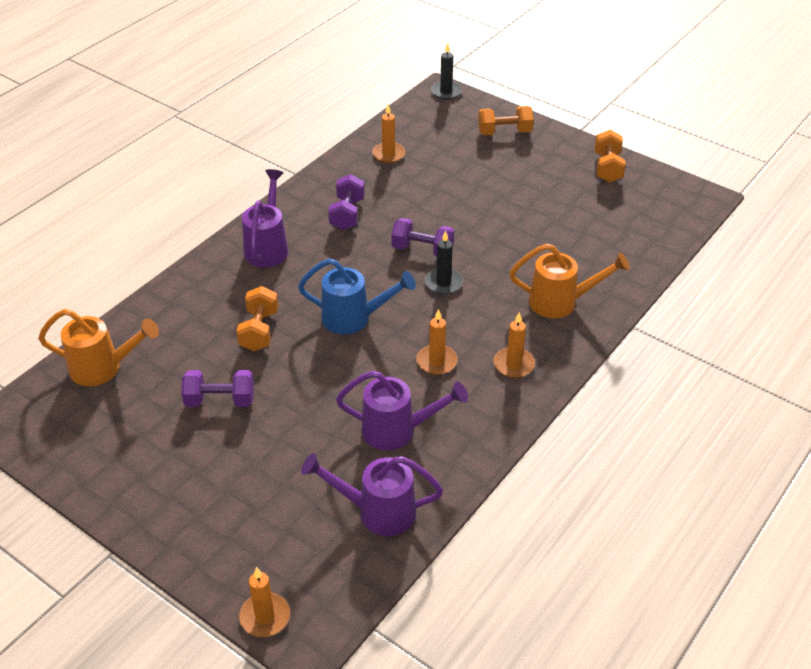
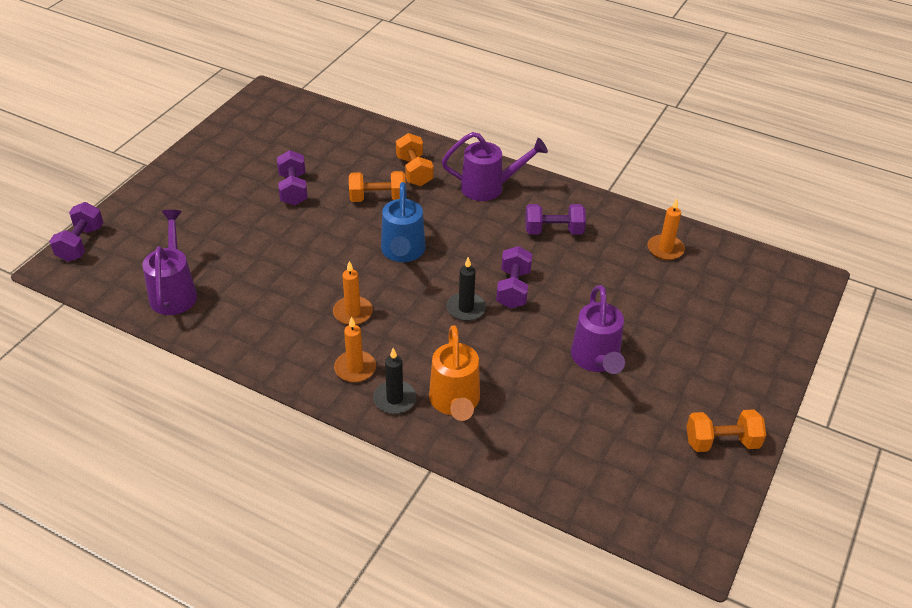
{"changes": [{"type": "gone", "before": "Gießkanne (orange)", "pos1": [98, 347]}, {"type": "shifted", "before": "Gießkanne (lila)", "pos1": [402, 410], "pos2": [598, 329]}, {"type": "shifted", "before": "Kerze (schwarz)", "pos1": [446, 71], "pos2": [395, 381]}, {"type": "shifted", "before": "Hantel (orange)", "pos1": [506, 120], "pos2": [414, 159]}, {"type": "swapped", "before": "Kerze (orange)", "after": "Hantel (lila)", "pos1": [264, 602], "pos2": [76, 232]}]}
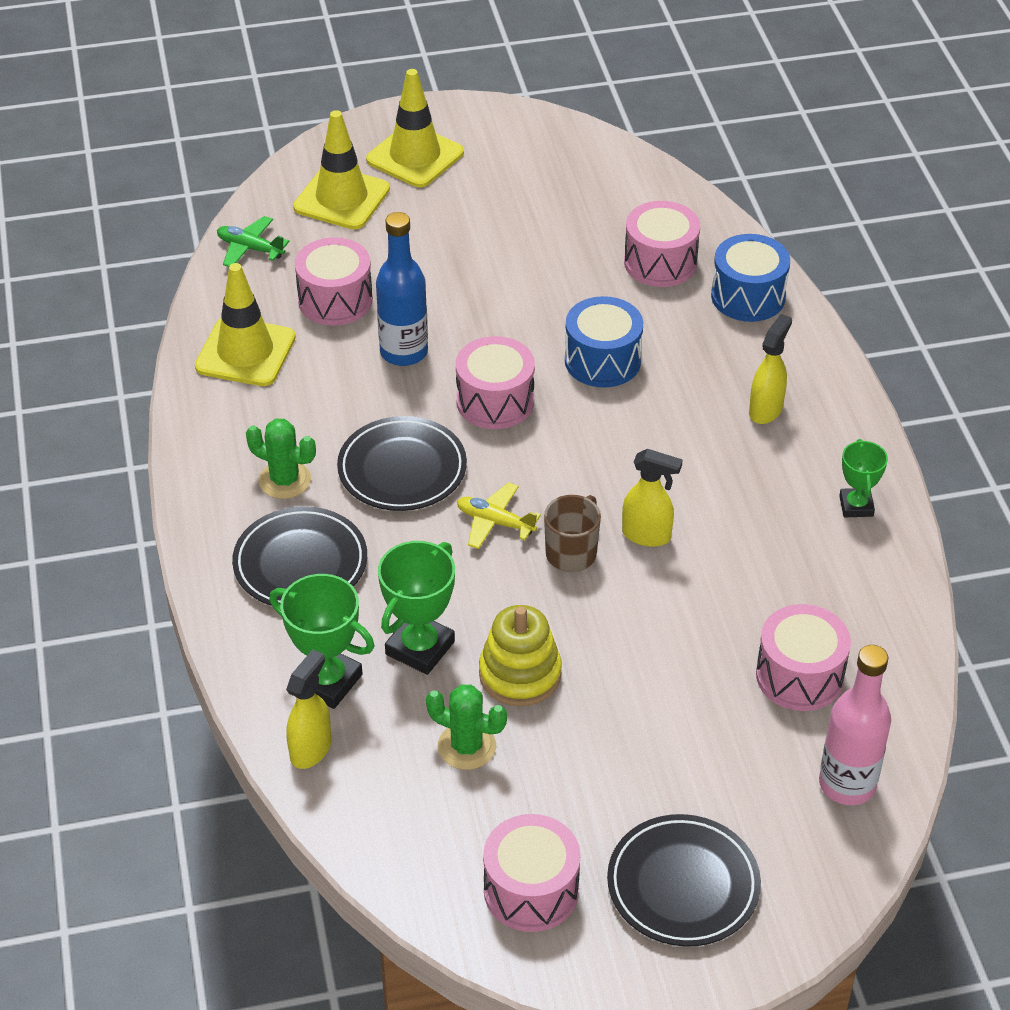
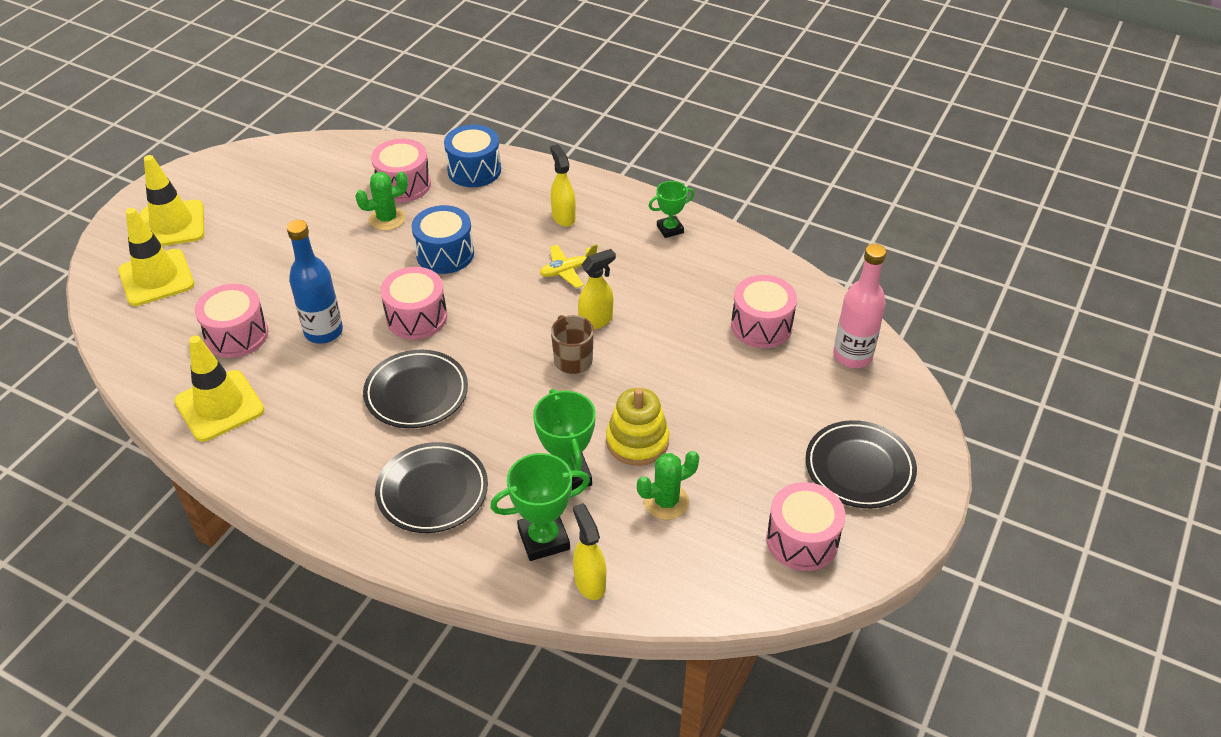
{"changes": [{"type": "gone", "before": "Flugzeug (grün)", "pos1": [253, 241]}, {"type": "shifted", "before": "Kaktus (grün)", "pos1": [281, 458], "pos2": [381, 201]}, {"type": "shifted", "before": "Flugzeug (gelb)", "pos1": [499, 515], "pos2": [569, 266]}, {"type": "rotated", "before": "Pokal (grün)", "pos1": [863, 478], "pos2": [672, 209], "turn": -60}]}
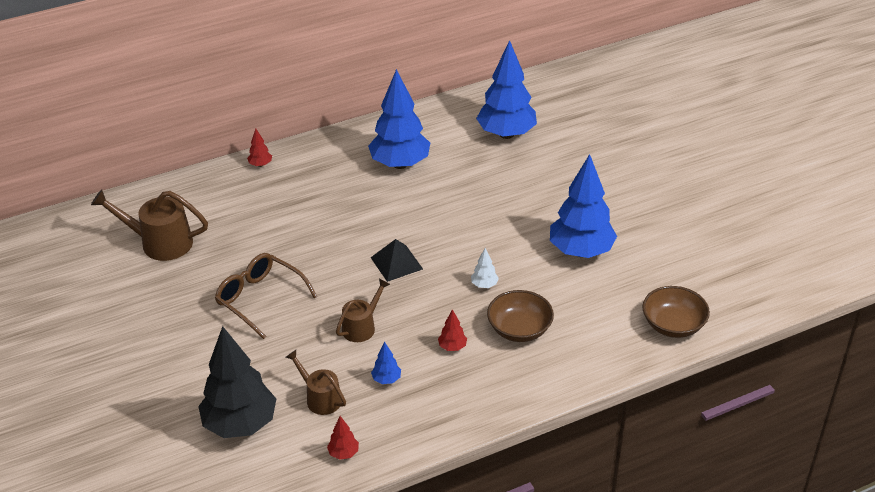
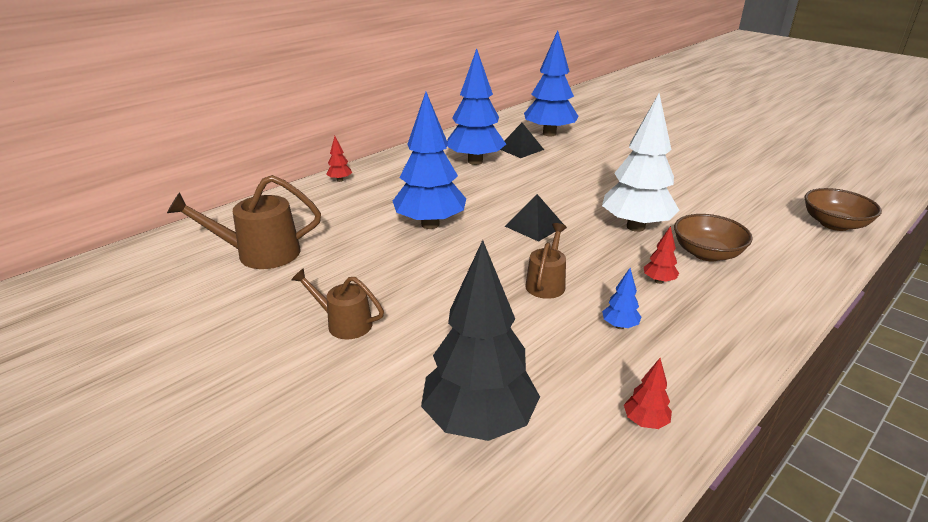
{"changes": [{"type": "gone", "before": "Brille (braun)", "pos1": [266, 296]}, {"type": "new", "after": "Pyramide (schwarz)", "pos2": [522, 140]}, {"type": "shifted", "before": "Gießkanne (braun)", "pos1": [316, 382], "pos2": [337, 303]}, {"type": "shifted", "before": "Baum (blau)", "pos1": [583, 206], "pos2": [429, 160]}, {"type": "scaled", "before": "Baum (weiß)", "pos1": [485, 268], "pos2": [640, 162], "scale": 2.47}]}
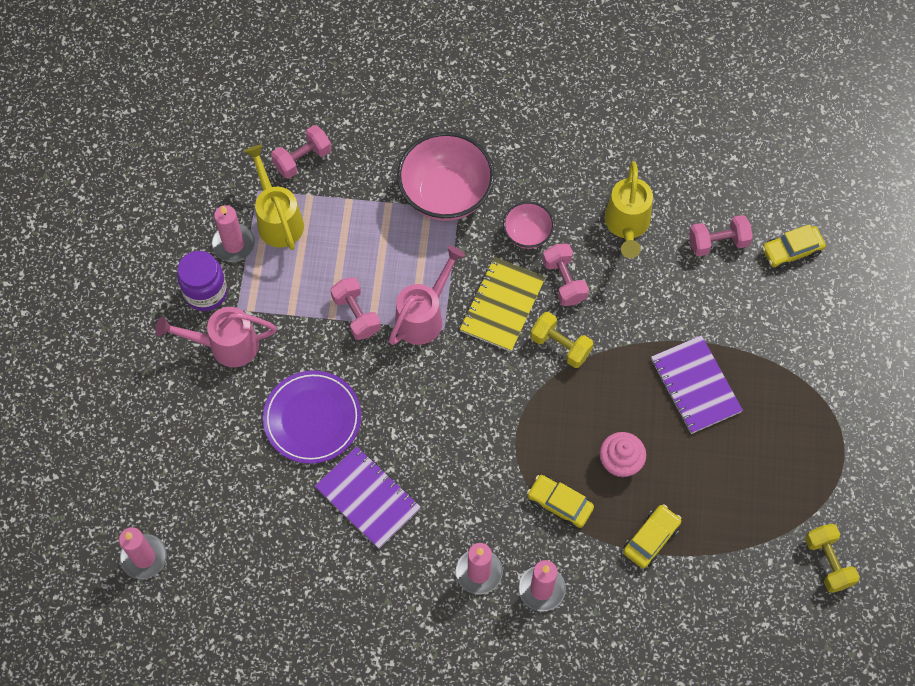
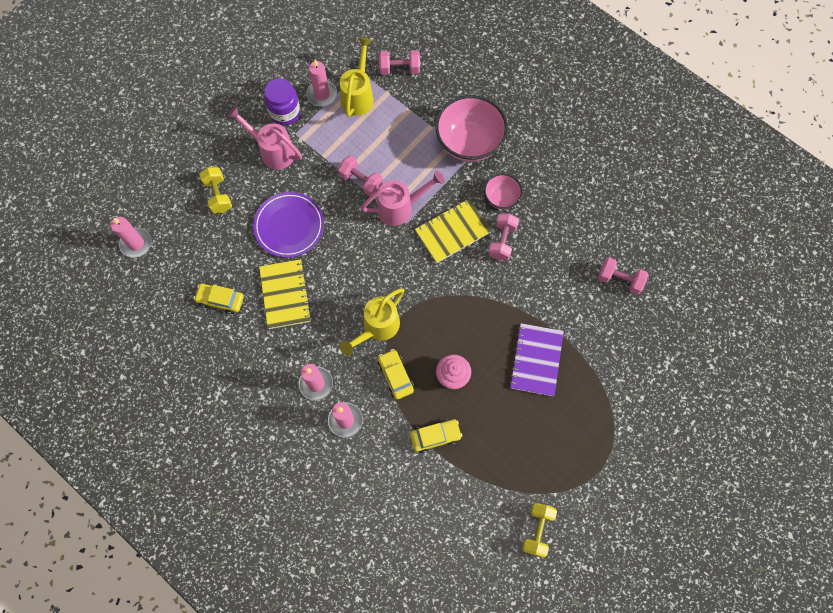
{"changes": [{"type": "shifted", "before": "Hantel (gelb)", "pos1": [561, 340], "pos2": [215, 190]}, {"type": "shifted", "before": "Gießkanne (gelb)", "pos1": [629, 209], "pos2": [372, 322]}, {"type": "shifted", "before": "Auto (gelb)", "pos1": [794, 247], "pos2": [218, 298]}, {"type": "repainted", "before": "Notizbuch (lila)", "after": "Notizbuch (gelb)", "pos1": [368, 497], "pos2": [285, 294]}, {"type": "rotated", "before": "Hantel (rosa)", "pos1": [355, 308], "pos2": [360, 176], "turn": -60}]}
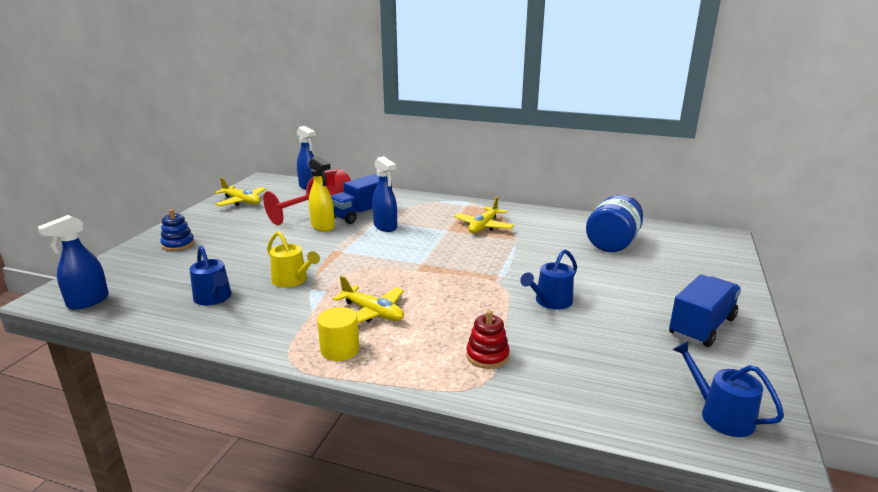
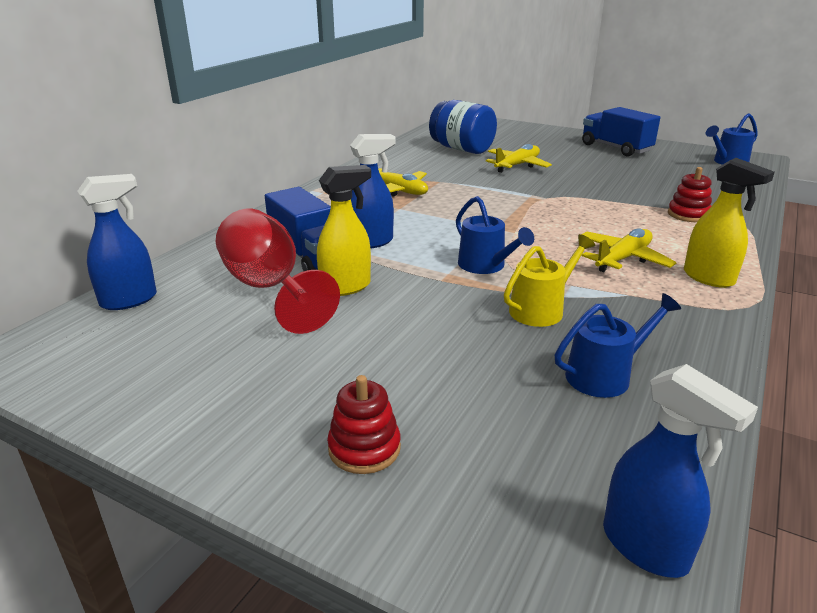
{"changes": [{"type": "shifted", "before": "Flugzeug (gelb)", "pos1": [240, 192], "pos2": [519, 158]}, {"type": "shifted", "before": "Gießkanne (blau)", "pos1": [548, 279], "pos2": [495, 235]}, {"type": "swapped", "before": "Vollzylinder (gelb)", "after": "Sprühflasche (gelb)", "pos1": [338, 334], "pos2": [729, 223]}, {"type": "repainted", "before": "Stapelspielzeug (blau)", "after": "Stapelspielzeug (rot)", "pos1": [178, 230], "pos2": [364, 424]}]}
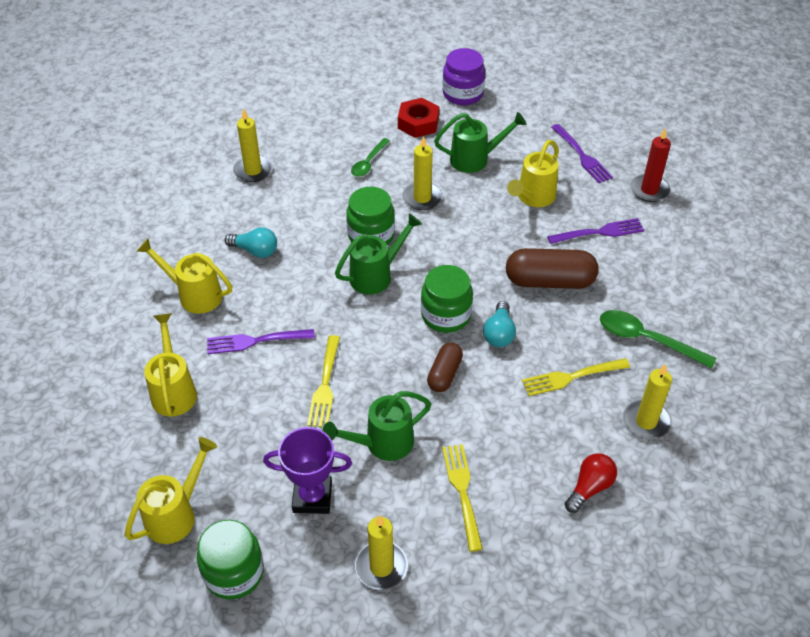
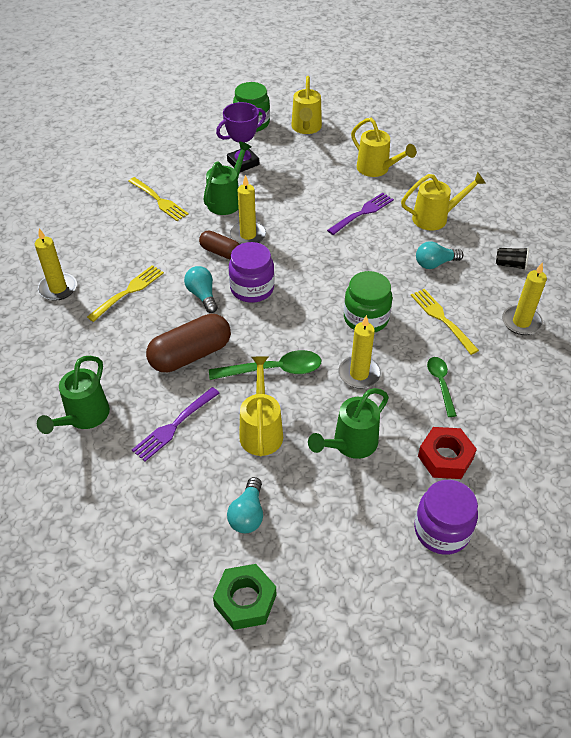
{"changes": [{"type": "gone", "before": "Glühbirne (rot)", "pos1": [591, 483]}, {"type": "gone", "before": "Kerze (rot)", "pos1": [650, 165]}, {"type": "new", "after": "Sechskantmutter (grün)", "pos2": [244, 597]}, {"type": "new", "after": "Becher (schwarz)", "pos2": [512, 259]}, {"type": "shifted", "before": "Gabel (gelb)", "pos1": [323, 381], "pos2": [445, 322]}, {"type": "shifted", "before": "Gießkanne (grün)", "pos1": [378, 254], "pos2": [73, 395]}, {"type": "shifted", "before": "Kerze (gelb)", "pos1": [381, 552], "pos2": [248, 209]}, {"type": "shifted", "before": "Löffel (grün)", "pos1": [658, 339], "pos2": [265, 365]}, {"type": "swapped", "before": "Gabel (lila)", "after": "Glühbirne (türkis)", "pos1": [582, 153], "pos2": [245, 505]}, {"type": "repainted", "before": "Einmachglas (grün)", "after": "Einmachglas (lila)", "pos1": [447, 299], "pos2": [252, 272]}, {"type": "rotated", "before": "Kapsel (braun)", "pos1": [445, 367], "pos2": [219, 245], "turn": -45}]}
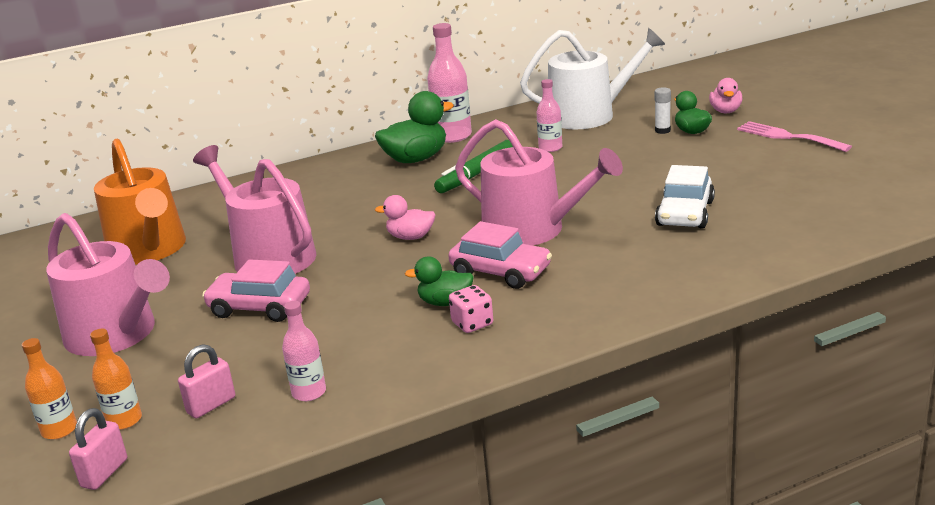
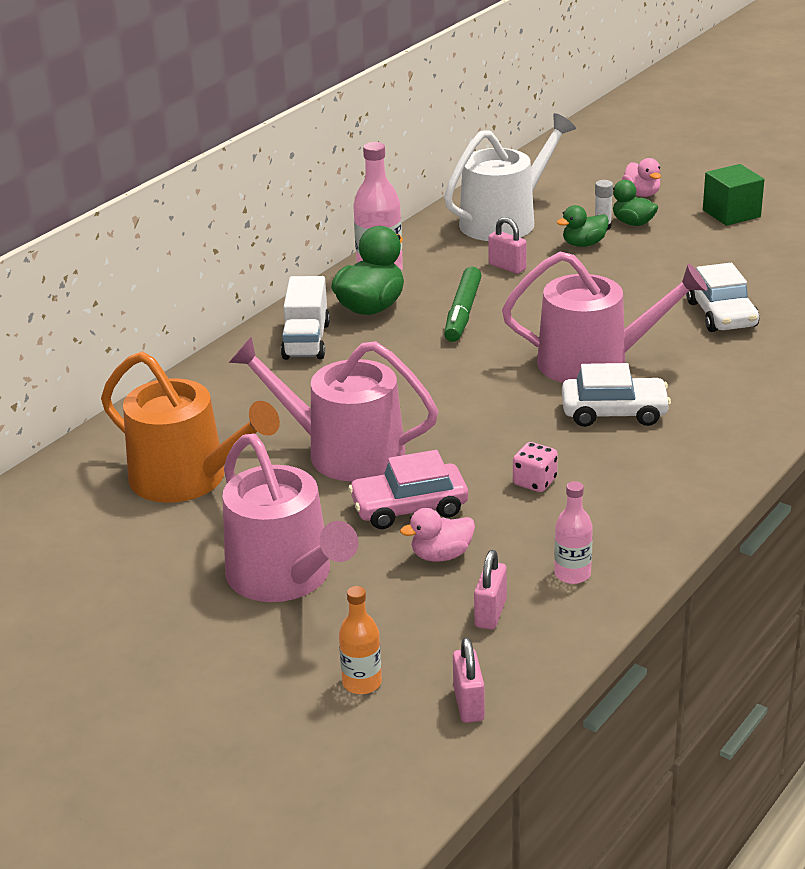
{"changes": [{"type": "gone", "before": "Flasche (orange)", "pos1": [116, 379]}, {"type": "new", "after": "Lastwagen (weiß)", "pos2": [305, 318]}, {"type": "shifted", "before": "Ente (rosa)", "pos1": [405, 217], "pos2": [437, 535]}, {"type": "shifted", "before": "Ente (grün)", "pos1": [439, 281], "pos2": [583, 226]}, {"type": "shifted", "before": "Spielwürfel (rosa)", "pos1": [471, 309], "pos2": [535, 467]}, {"type": "swapped", "before": "Flasche (rosa)", "after": "Vorhängeschloss (rosa)", "pos1": [549, 115], "pos2": [507, 245]}, {"type": "swapped", "before": "Gabel (rosa)", "after": "Kubus (grün)", "pos1": [794, 136], "pos2": [733, 195]}, {"type": "repainted", "before": "Auto (rosa)", "after": "Auto (weiß)", "pos1": [500, 255], "pos2": [616, 395]}, {"type": "rotated", "before": "Gießkanne (rosa)", "pos1": [108, 284], "pos2": [290, 517], "turn": 45}]}
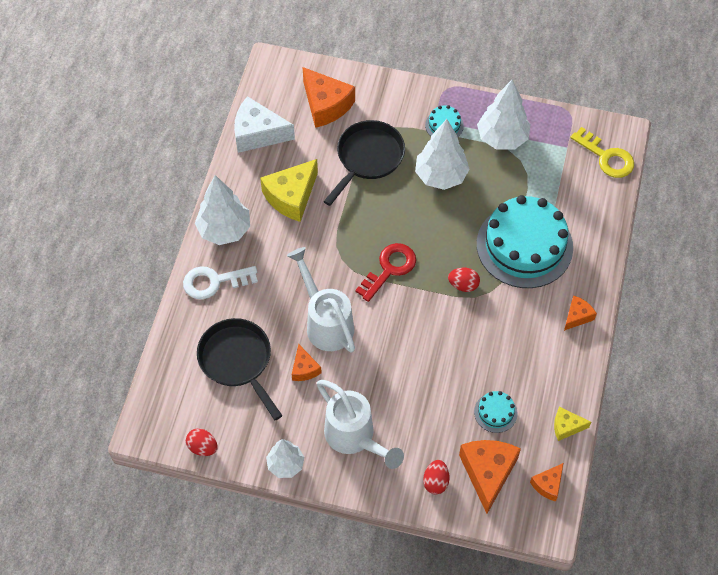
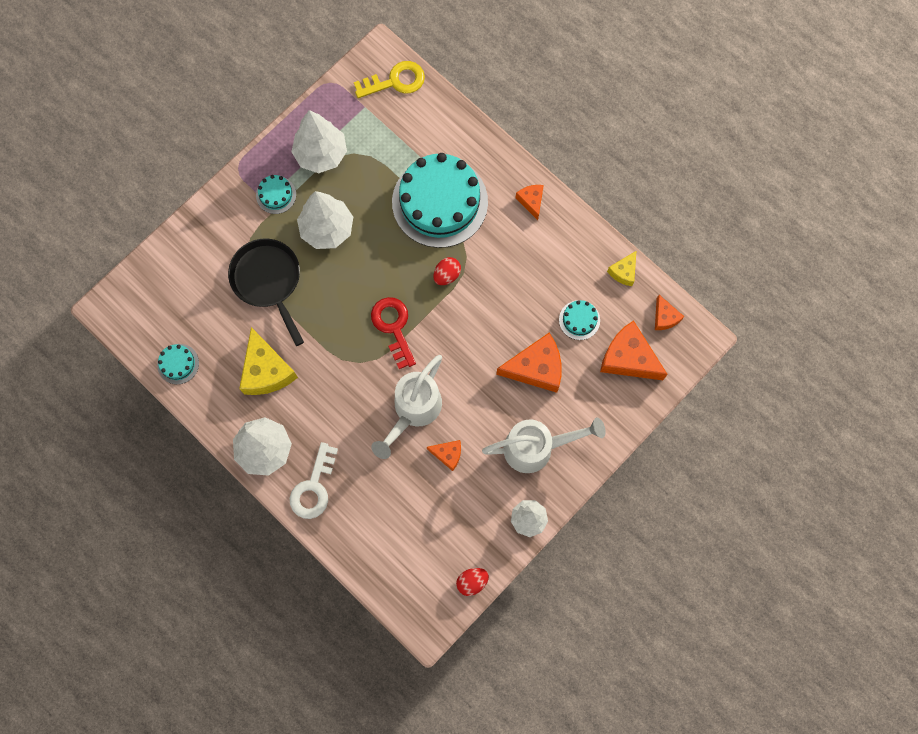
{"changes": [{"type": "gone", "before": "Pfanne (schwarz)", "pos1": [239, 369]}, {"type": "gone", "before": "Ei (rot)", "pos1": [436, 477]}, {"type": "shifted", "before": "Käse (orange)", "pos1": [329, 97], "pos2": [529, 363]}, {"type": "swapped", "before": "Käse (weiß)", "after": "Kuchen (türkis)", "pos1": [264, 124], "pos2": [178, 364]}, {"type": "rotated", "before": "Gießkanne (weiß)", "pos1": [321, 300], "pos2": [406, 407], "turn": -60}]}
